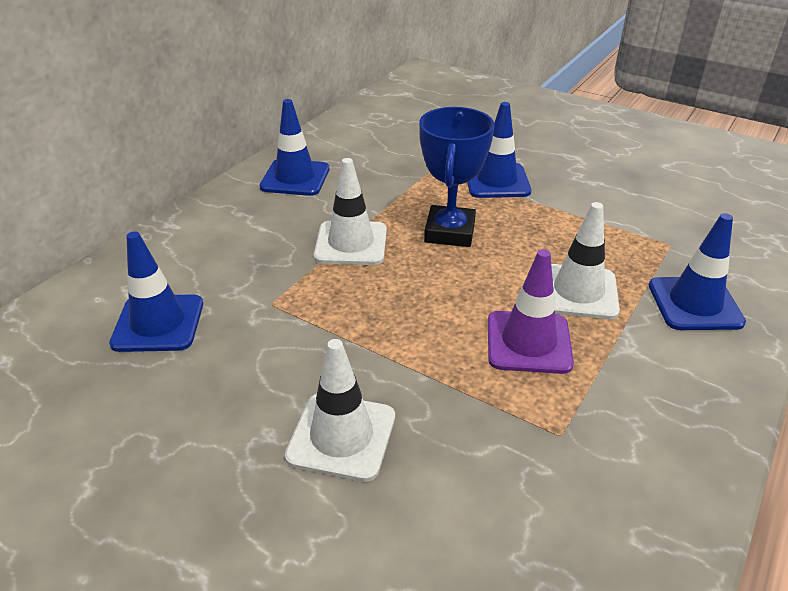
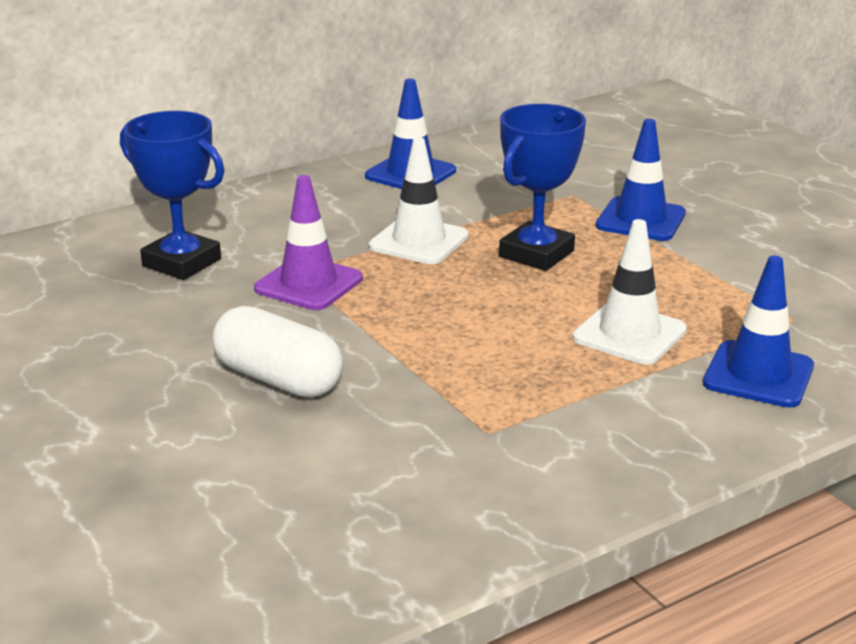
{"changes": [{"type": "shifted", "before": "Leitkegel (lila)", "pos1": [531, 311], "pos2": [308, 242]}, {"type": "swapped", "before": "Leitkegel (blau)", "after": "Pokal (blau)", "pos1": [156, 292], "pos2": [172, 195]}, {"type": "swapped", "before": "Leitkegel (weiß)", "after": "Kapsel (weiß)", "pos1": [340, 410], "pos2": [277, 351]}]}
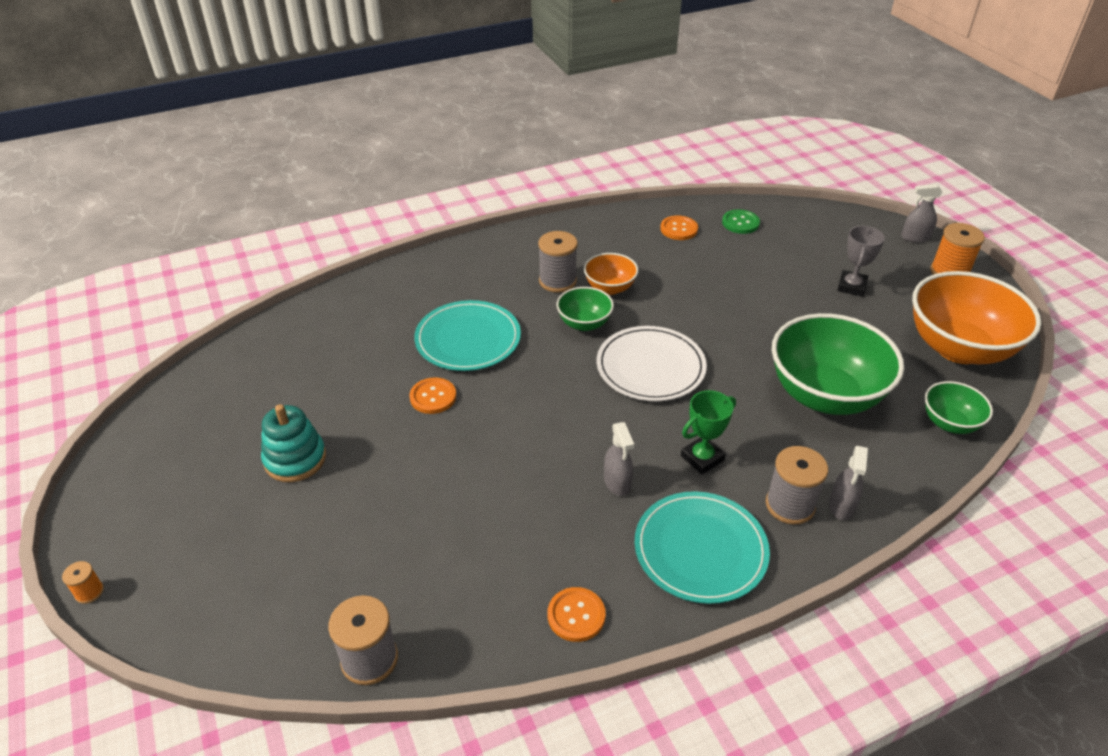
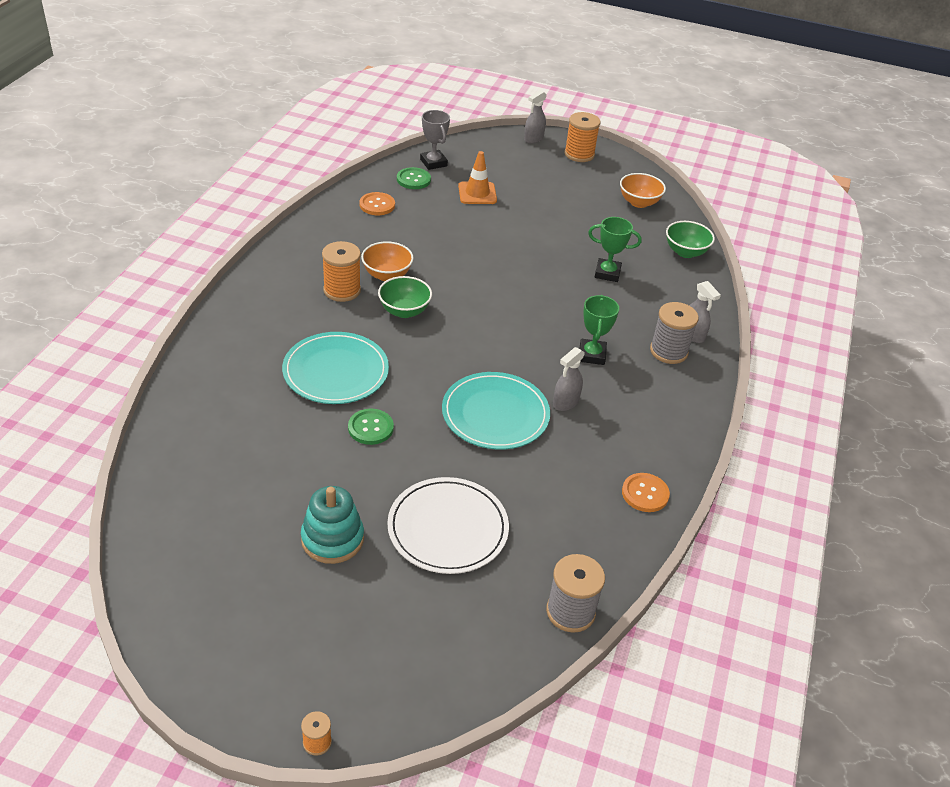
{"changes": [{"type": "new", "after": "Leitkegel (orange)", "pos2": [477, 177]}, {"type": "shifted", "before": "Teller (weiß)", "pos1": [652, 363], "pos2": [448, 525]}, {"type": "shifted", "before": "Teller (türkis)", "pos1": [702, 547], "pos2": [496, 411]}, {"type": "shifted", "before": "Pokal (grau)", "pos1": [861, 261], "pos2": [435, 140]}, {"type": "swapped", "before": "Schüssel (grün)", "after": "Pokal (grün)", "pos1": [838, 364], "pos2": [615, 249]}, {"type": "repainted", "before": "Knopf (orange)", "after": "Knopf (grün)", "pos1": [433, 395], "pos2": [371, 427]}, {"type": "repainted", "before": "Garnrolle (grau)", "after": "Garnrolle (orange)", "pos1": [558, 262], "pos2": [341, 271]}, {"type": "rotated", "before": "Sprühflasche (grau)", "pos1": [619, 459], "pos2": [569, 379], "turn": 105}, {"type": "scaled", "before": "Schüssel (orange)", "pos1": [977, 318], "pos2": [643, 190], "scale": 0.5}]}
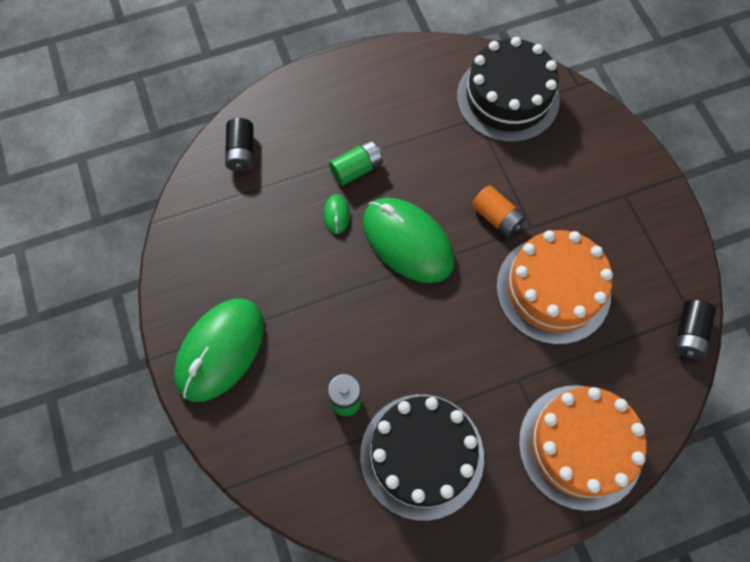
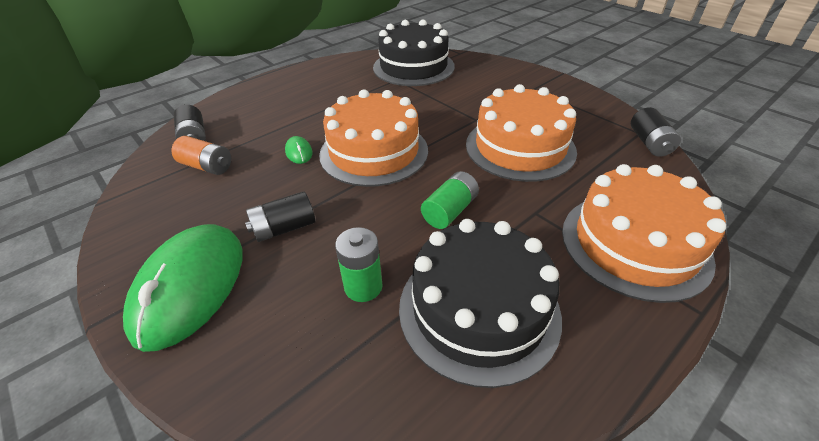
{"changes": [{"type": "new", "after": "Batterie (schwarz)", "pos2": [280, 216]}, {"type": "shifted", "before": "Batterie (grün)", "pos1": [356, 163], "pos2": [450, 200]}, {"type": "shifted", "before": "Batterie (orange)", "pos1": [499, 211], "pos2": [201, 155]}, {"type": "swapped", "before": "Computermaus (grün)", "after": "Kuchen (orange)", "pos1": [408, 240], "pos2": [373, 138]}]}
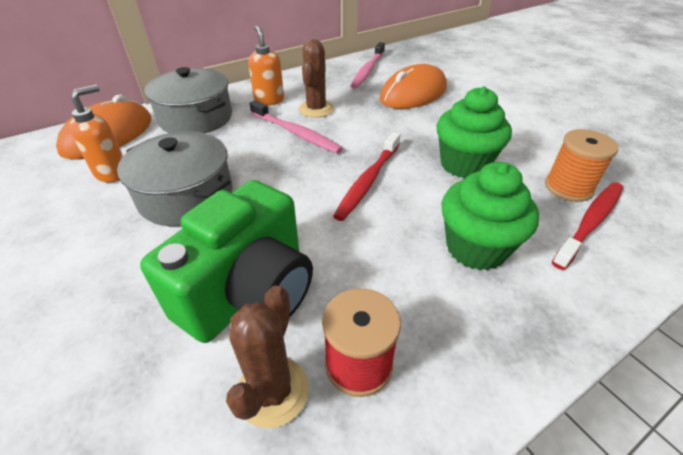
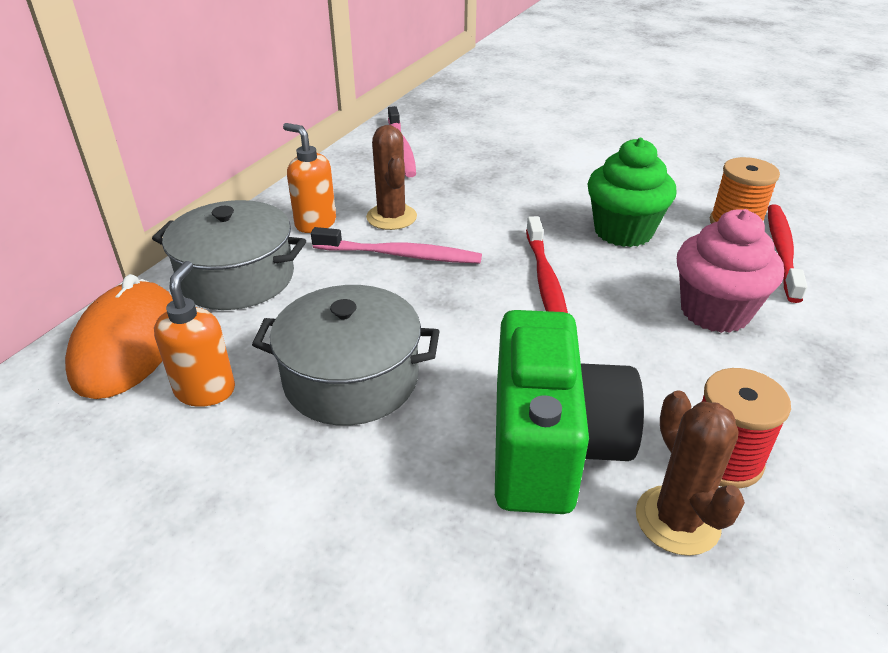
{"changes": [{"type": "gone", "before": "Computermaus (orange)", "pos1": [413, 86]}, {"type": "repainted", "before": "Muffin (grün)", "after": "Muffin (rosa)", "pos1": [490, 216], "pos2": [730, 271]}]}
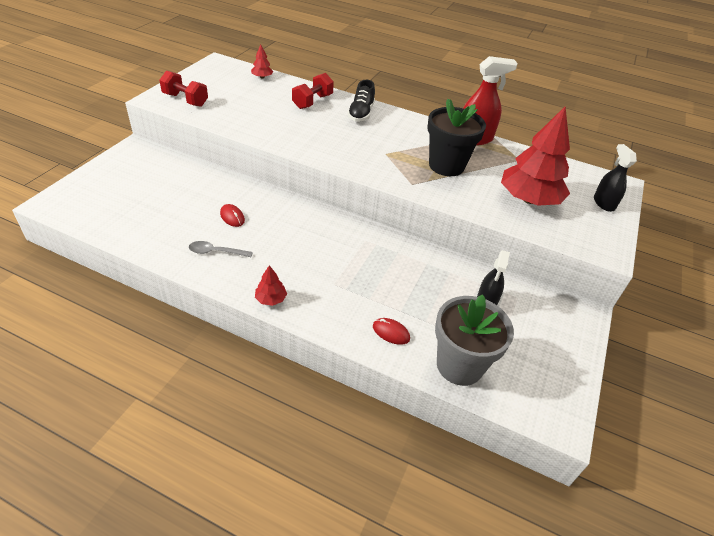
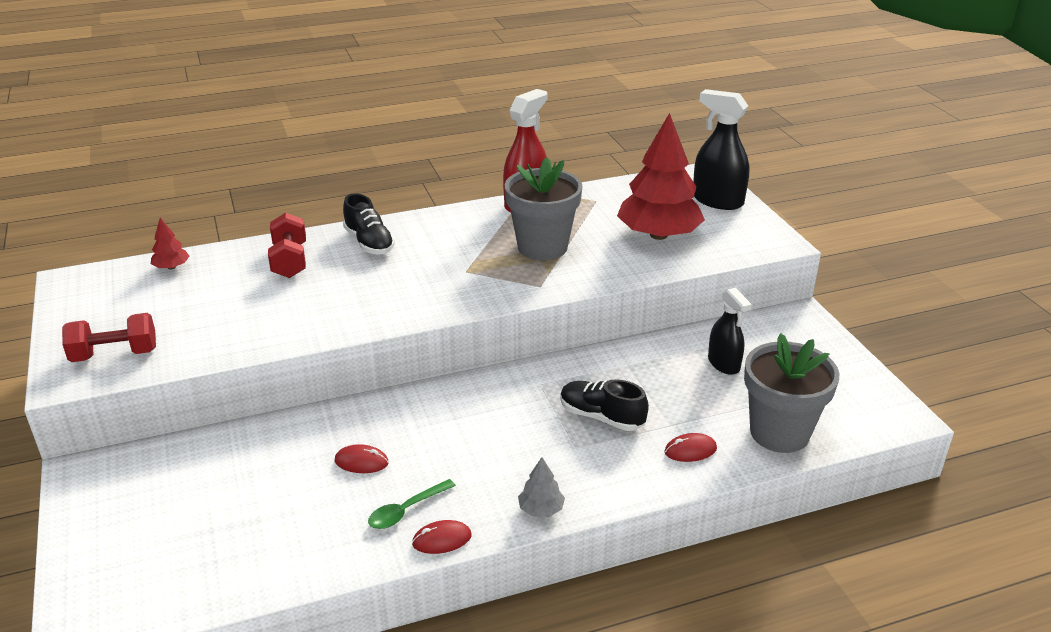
{"changes": [{"type": "new", "after": "Computermaus (rot)", "pos2": [442, 537]}, {"type": "new", "after": "Schuh (schwarz)", "pos2": [604, 405]}, {"type": "repainted", "before": "Löffel (grau)", "after": "Löffel (grün)", "pos1": [221, 249], "pos2": [412, 504]}, {"type": "repainted", "before": "Baum (rot)", "after": "Baum (grau)", "pos1": [271, 285], "pos2": [541, 487]}, {"type": "repainted", "before": "Blumentopf (schwarz)", "after": "Blumentopf (grau)", "pos1": [456, 137], "pos2": [544, 208]}, {"type": "scaled", "before": "Sprühflasche (schwarz)", "pos1": [615, 178], "pos2": [721, 149], "scale": 1.51}]}
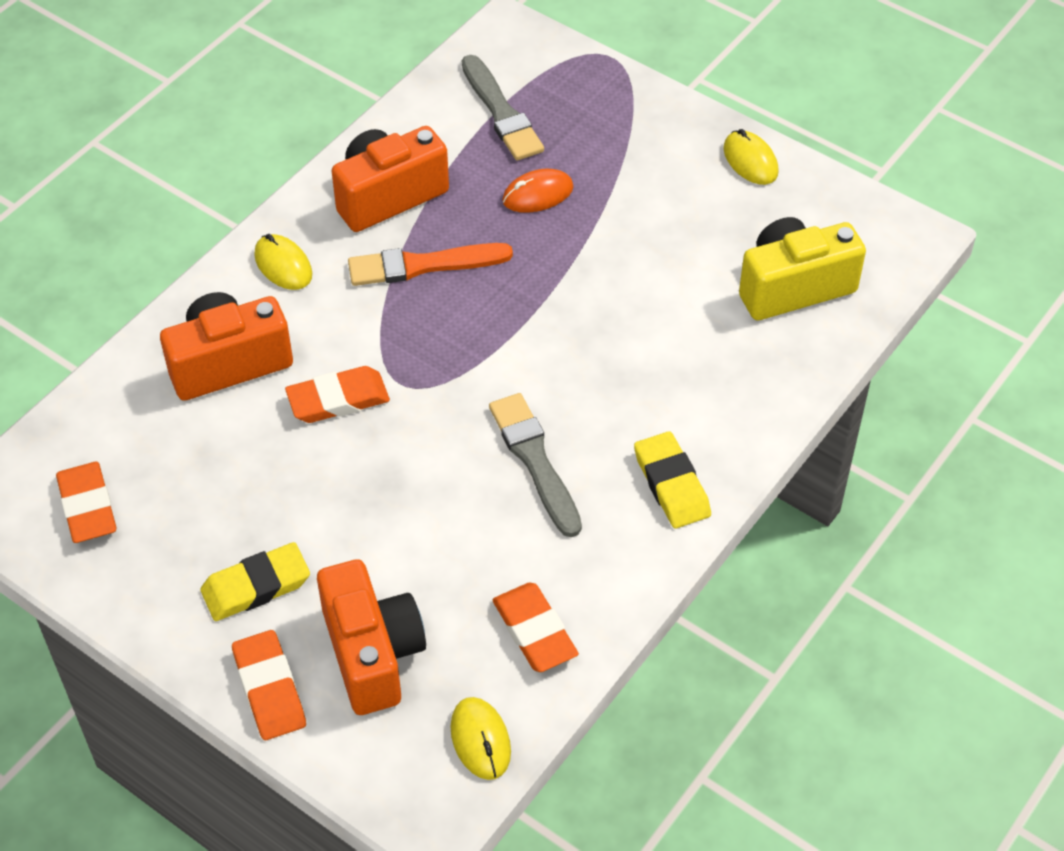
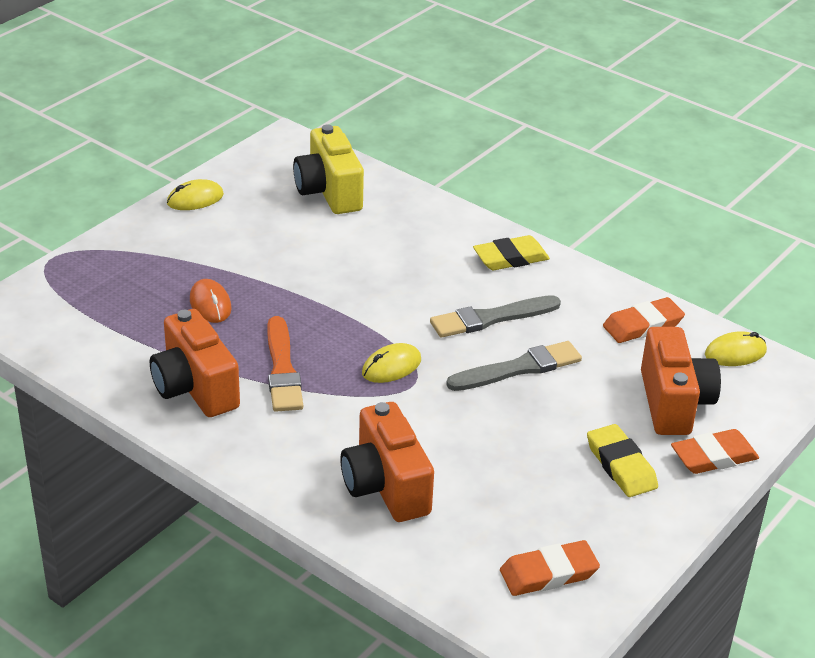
{"changes": [{"type": "gone", "before": "Radiergummi (orange)", "pos1": [337, 394]}, {"type": "shifted", "before": "Computermaus (gelb)", "pos1": [283, 262], "pos2": [391, 363]}, {"type": "shifted", "before": "Pinsel (grau)", "pos1": [503, 107], "pos2": [514, 366]}, {"type": "rotated", "before": "Kamera (orange)", "pos1": [371, 637], "pos2": [681, 381], "turn": 105}]}
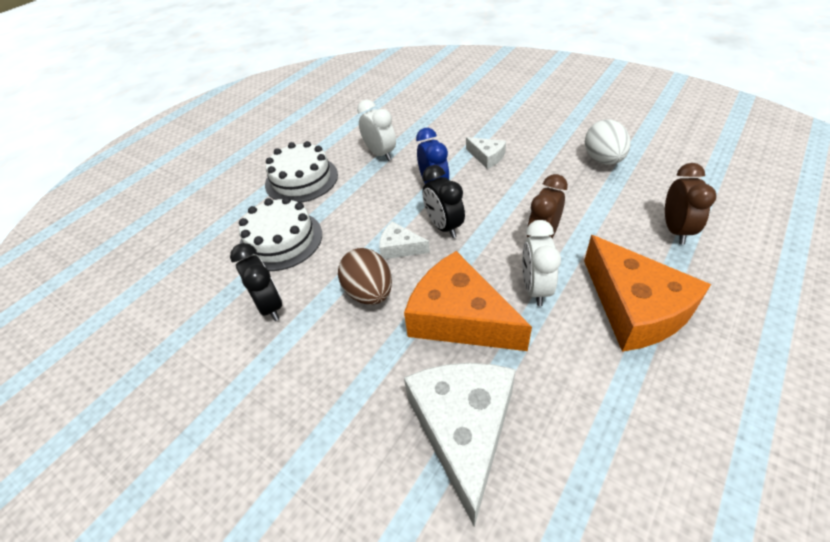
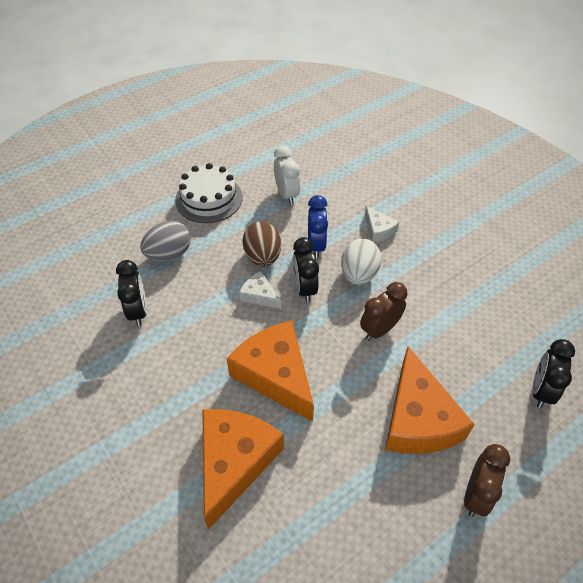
{"changes": [{"type": "gone", "before": "Wecker (weiß)", "pos1": [541, 263]}, {"type": "new", "after": "Wecker (schwarz)", "pos2": [554, 373]}, {"type": "shifted", "before": "Ei (braun)", "pos1": [365, 276], "pos2": [261, 244]}, {"type": "shifted", "before": "Ei (weiß)", "pos1": [608, 141], "pos2": [361, 262]}, {"type": "shifted", "before": "Wecker (braun)", "pos1": [691, 203], "pos2": [487, 480]}, {"type": "swapped", "before": "Kuchen (weiß)", "after": "Ei (grau)", "pos1": [280, 234], "pos2": [165, 241]}, {"type": "repainted", "before": "Käse (weiß)", "after": "Käse (orange)", "pos1": [460, 445], "pos2": [243, 469]}]}
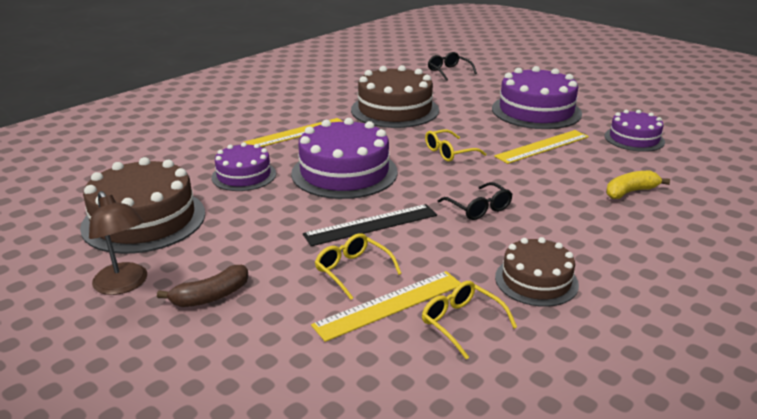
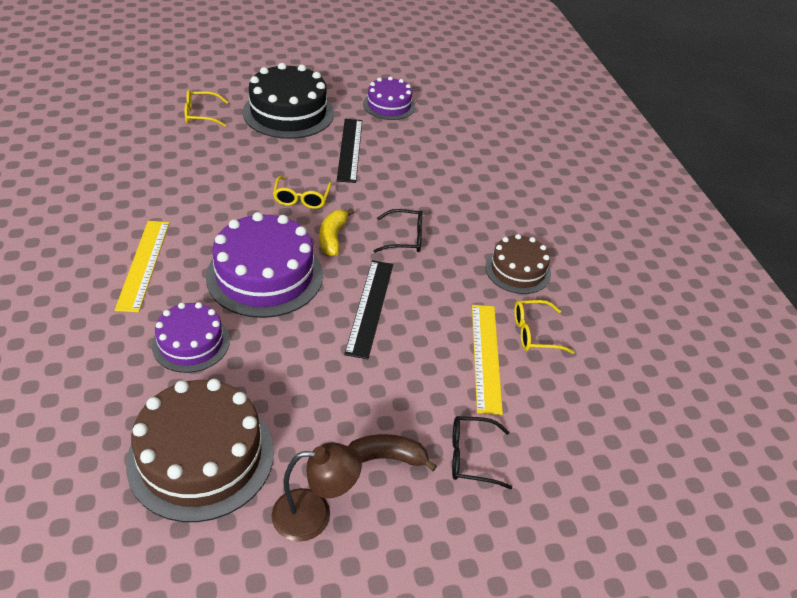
{"changes": [{"type": "gone", "before": "Kuchen (braun)", "pos1": [395, 96]}, {"type": "shifted", "before": "Brille (gelb)", "pos1": [358, 266], "pos2": [206, 108]}, {"type": "shifted", "before": "Brille (schwarz)", "pos1": [452, 66], "pos2": [482, 452]}, {"type": "shifted", "before": "Banane (gelb)", "pos1": [638, 185], "pos2": [336, 232]}, {"type": "repainted", "before": "Kuchen (lila)", "after": "Kuchen (schwarz)", "pos1": [537, 97], "pos2": [288, 101]}, {"type": "repainted", "before": "Lineal (gelb)", "after": "Lineal (schwarz)", "pos1": [541, 147], "pos2": [349, 151]}, {"type": "rotated", "before": "Banane (braun)", "pos1": [203, 286], "pos2": [392, 452], "turn": -90}]}
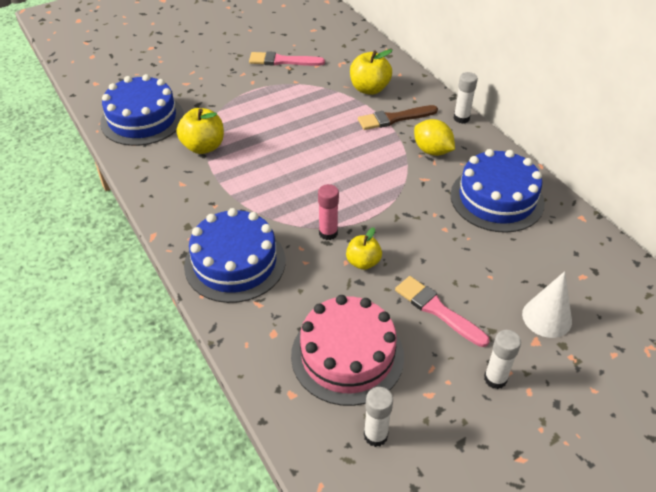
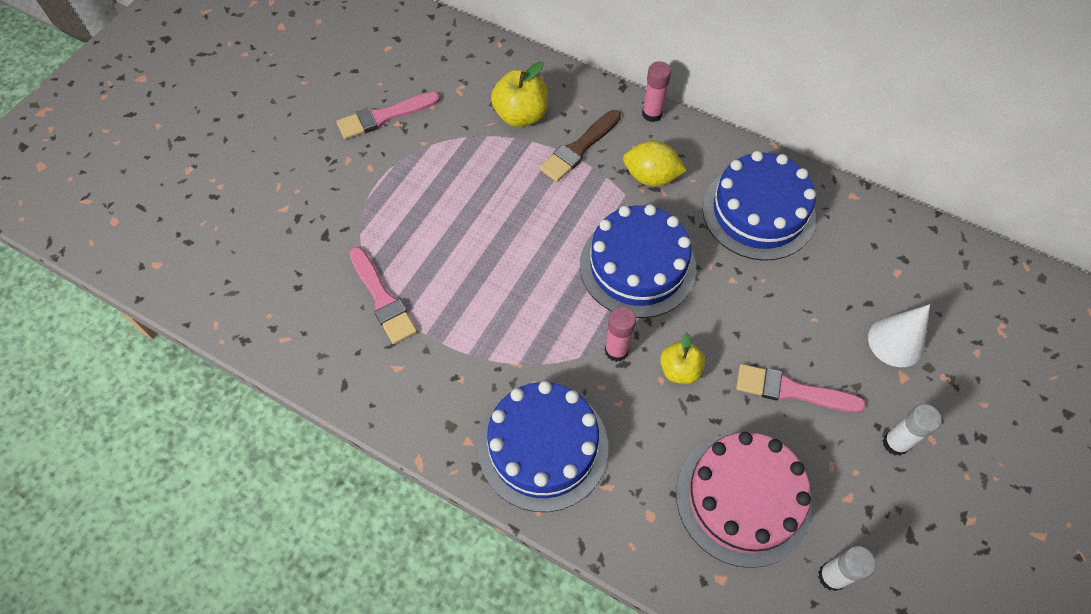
{"changes": [{"type": "shifted", "before": "Kuchen (blau)", "pos1": [142, 110], "pos2": [638, 261]}, {"type": "swapped", "before": "Apfel (gelb)", "after": "Pinsel (rosa)", "pos1": [200, 131], "pos2": [383, 295]}, {"type": "repainted", "before": "Klebestift (weiß)", "after": "Klebestift (rosa)", "pos1": [466, 98], "pos2": [656, 91]}]}
